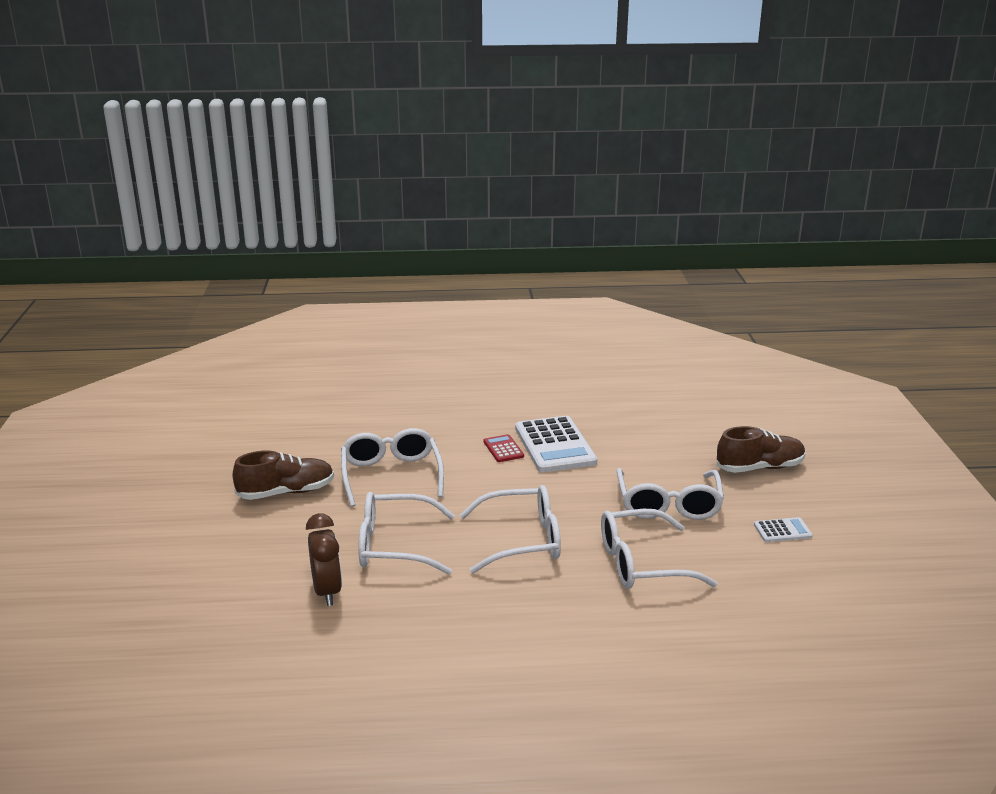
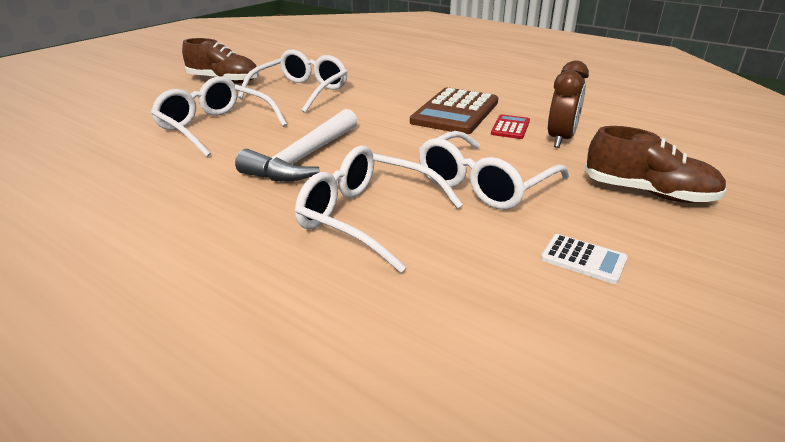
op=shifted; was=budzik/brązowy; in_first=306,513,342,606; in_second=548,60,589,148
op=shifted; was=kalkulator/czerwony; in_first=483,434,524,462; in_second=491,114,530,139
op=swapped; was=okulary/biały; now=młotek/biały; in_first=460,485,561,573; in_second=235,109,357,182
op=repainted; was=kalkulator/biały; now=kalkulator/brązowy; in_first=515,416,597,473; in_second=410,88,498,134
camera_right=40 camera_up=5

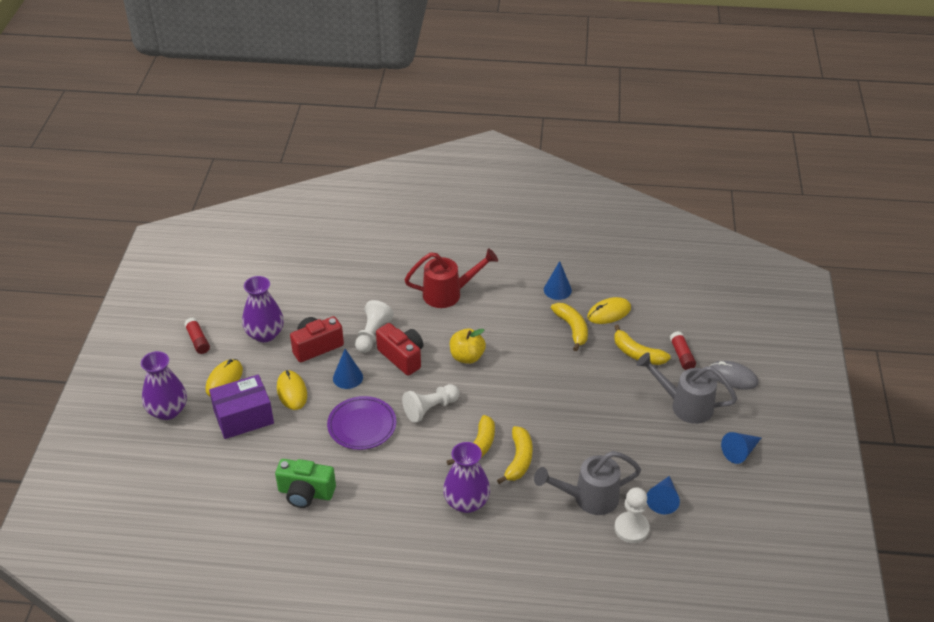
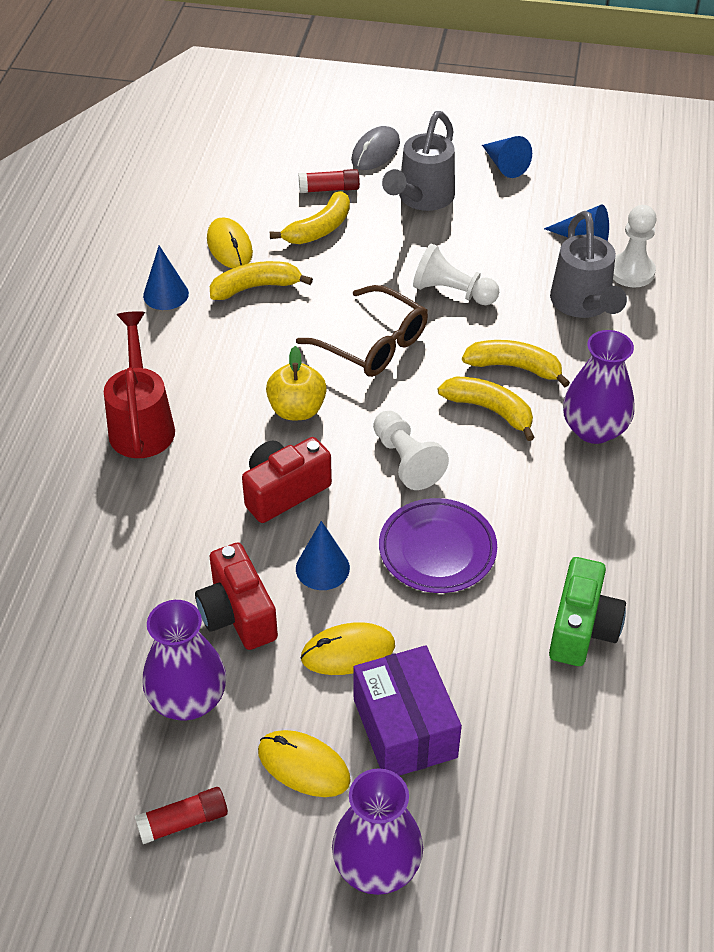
op=new; now=okulary/brązowy; in_second=296,285,428,377
op=shifted; was=pionek/biały; in_first=355,300,394,353; in_second=413,244,499,305
camera_right=-85 camera_up=5

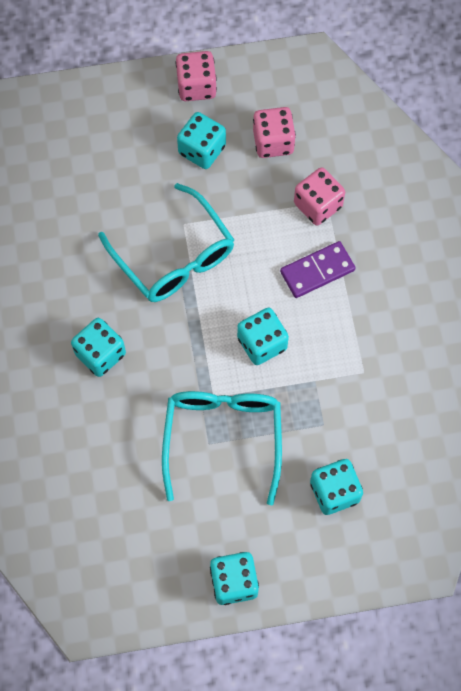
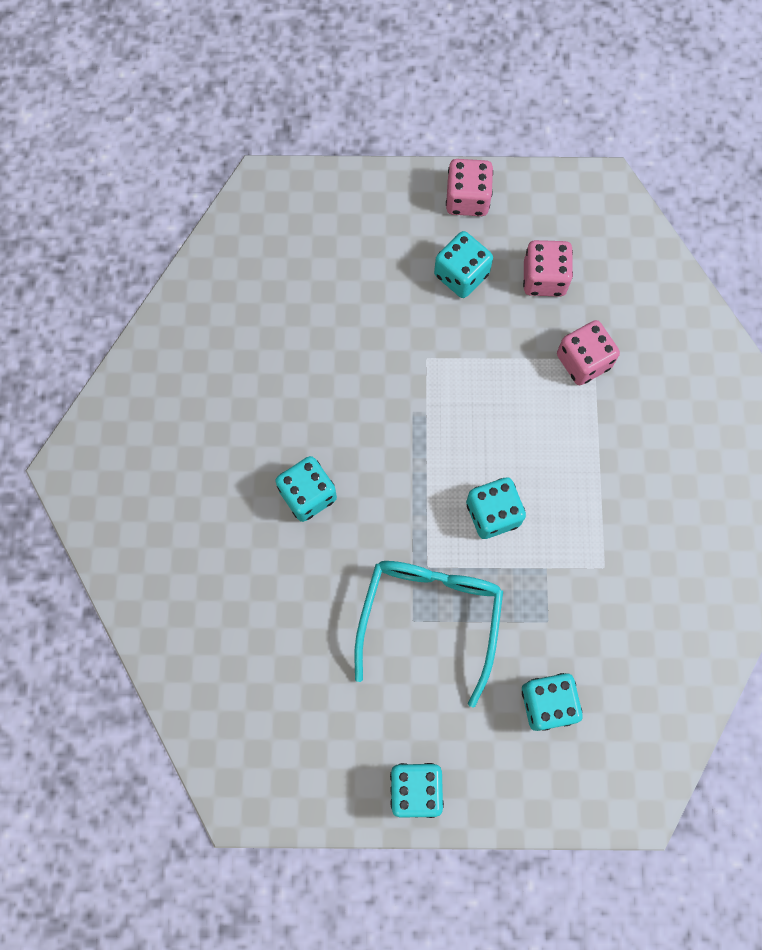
op=gone; was=okulary/turkusowy; in_first=98,183,234,302
op=gone; was=kostka domina/fioletowy; in_first=280,241,355,298
camera_right=10 camera_up=5

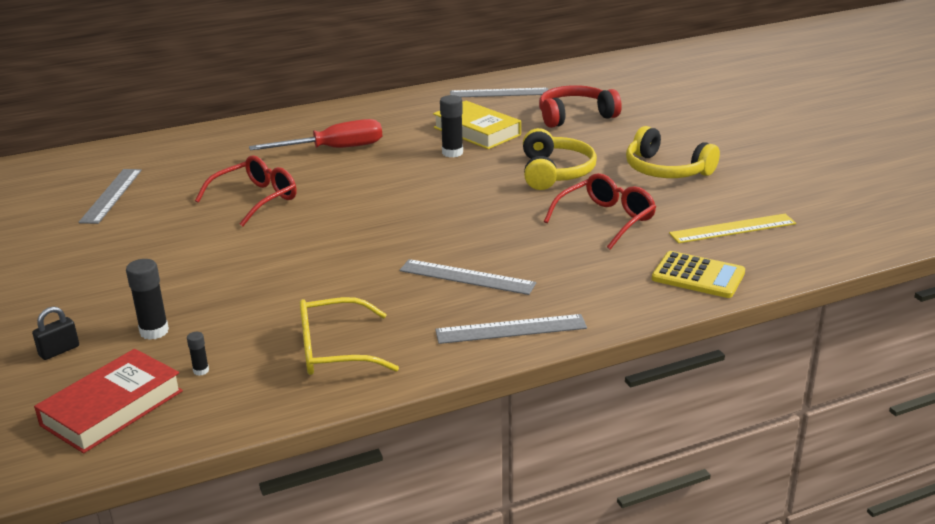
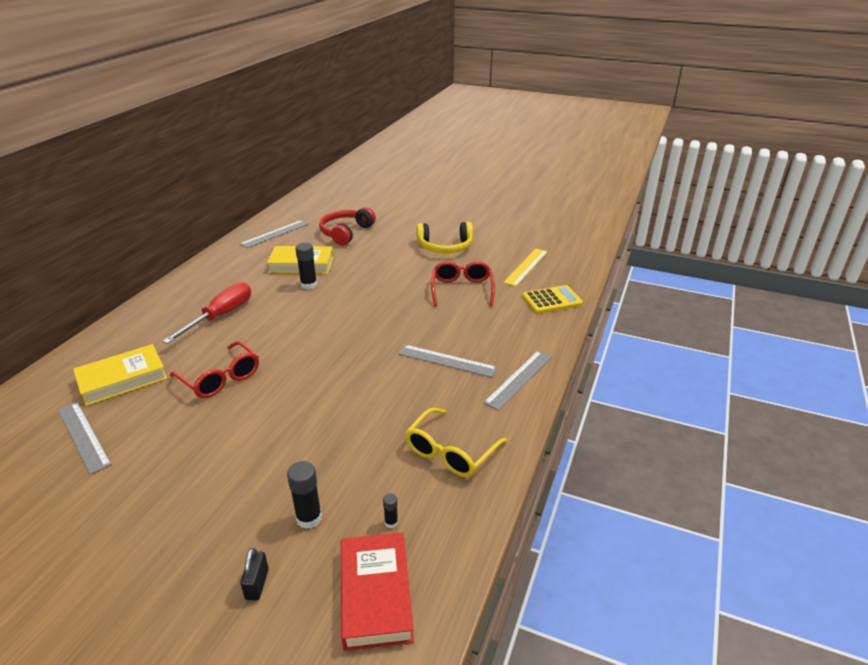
op=gone; was=słuchawki/żółty; in_first=523,128,597,190
op=new; now=książka/żółty; in_second=73,344,167,406
op=rotated; was=okulary/czerwony; in_first=195,155,297,226; in_second=170,341,259,398; clockwise=135
op=rotated; was=linijka/szary; in_first=400,259,536,295; in_second=398,345,497,378; clockwise=45
camera_right=-45 camera_up=5

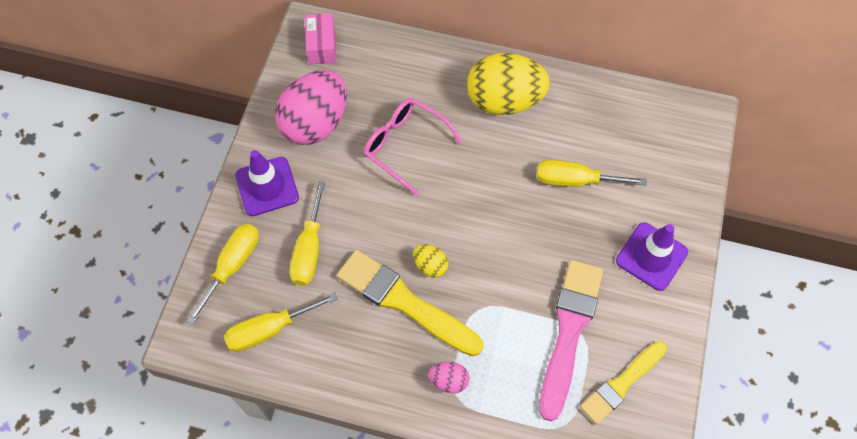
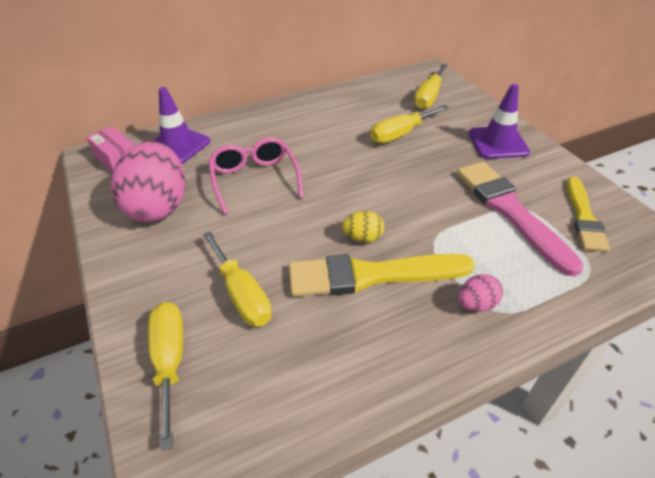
op=gone; was=jajko/żółty; in_first=467,53,550,115
op=shifted; was=śrubokręt/żółty; in_first=224,292,338,352; in_second=414,64,448,109
op=shifted; was=pachołek/fioletowy; in_first=235,150,299,216; in_second=153,87,210,164
op=rotated; was=okulary/różowy; in_first=364,98,462,195; in_second=208,137,303,215; clockwise=75
camera_right=-40 camera_up=-20

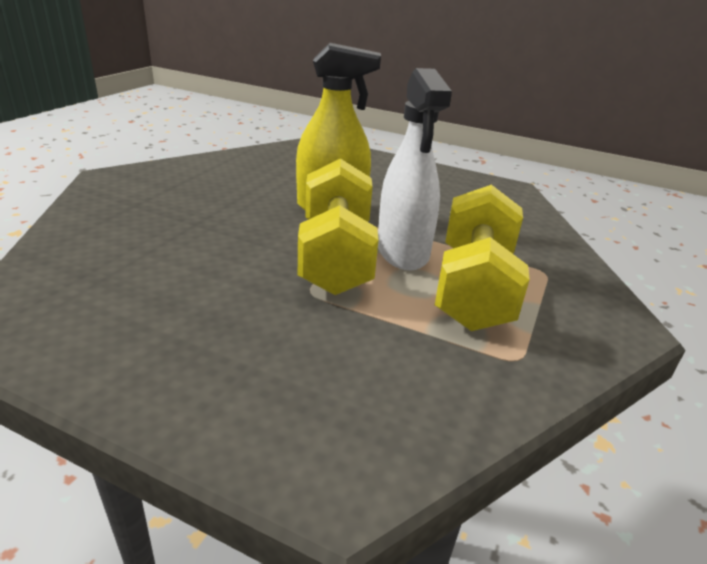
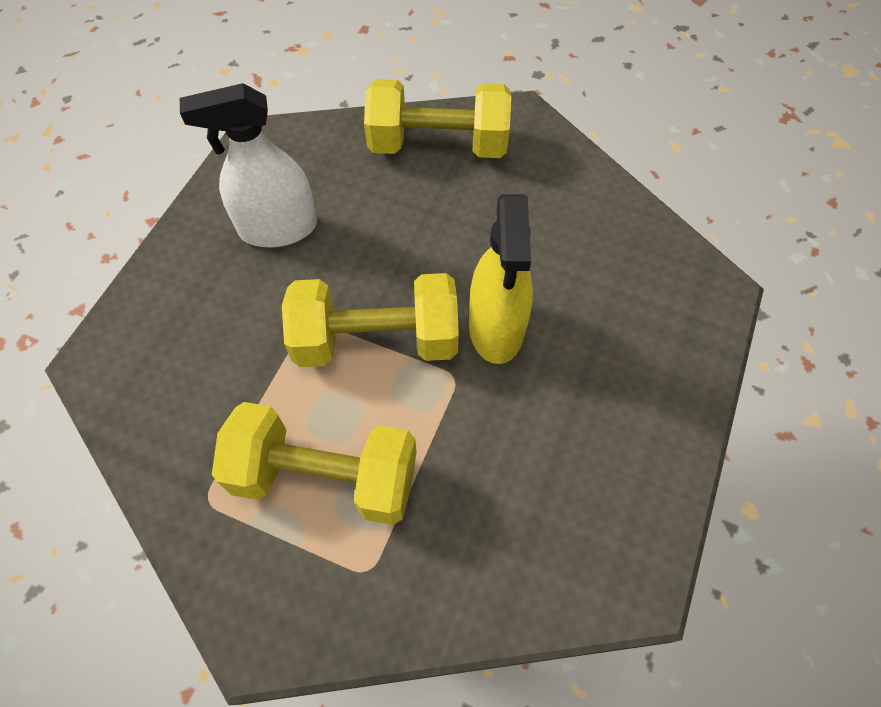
op=new; now=hantel/żółty; in_second=364,79,511,158
op=shifted; was=spryskiwacz/biały; in_first=378,68,452,270; in_second=180,83,317,248
camera_right=90 camera_up=30

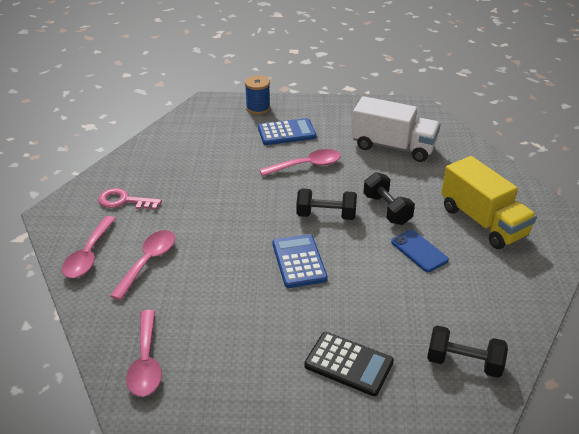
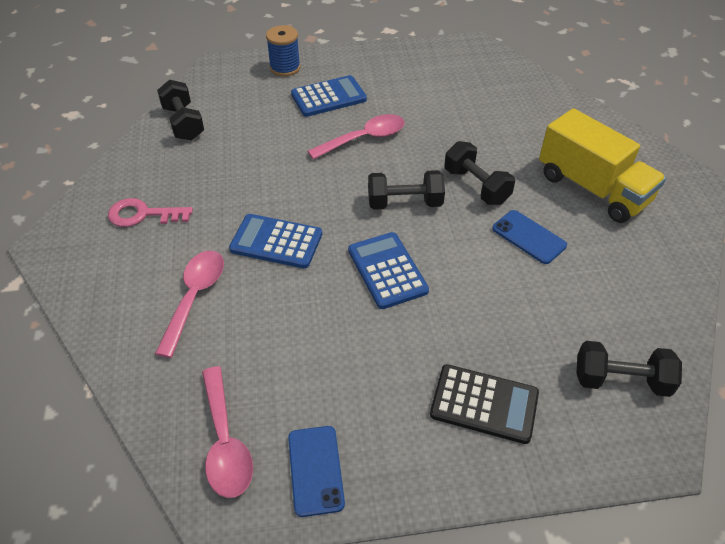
op=gone; was=łyżka/różowy; in_first=62,216,116,278
op=gone; was=ciężarówka/biały; in_first=352,96,440,162
op=new; now=hantel/czarny; in_second=157,80,204,141
op=new; now=kalkulator/niebieski; in_second=229,214,322,269
op=new; now=telefon/niebieski; in_second=288,426,345,517
camera_right=-10 camera_up=10

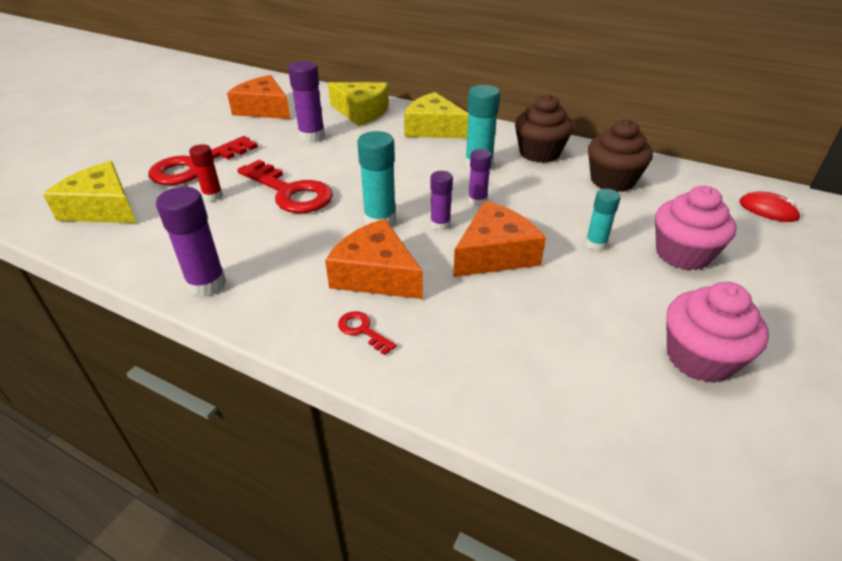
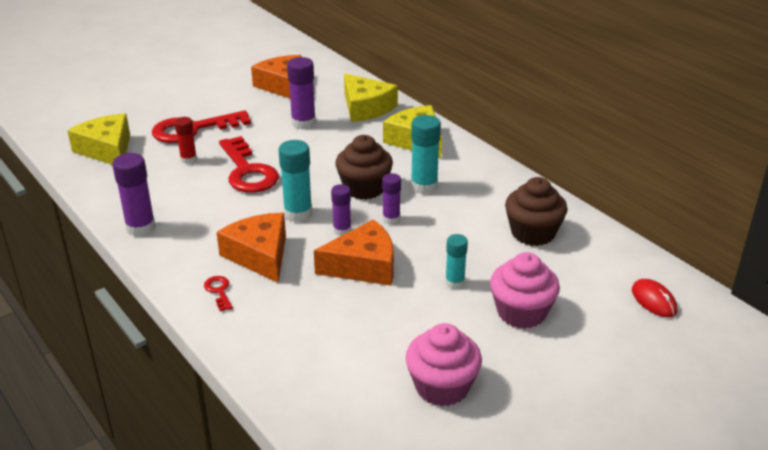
op=shifted; was=muffinka/brązowy; in_first=515,94,573,163; in_second=335,135,393,200
camera_right=25 camera_up=-5

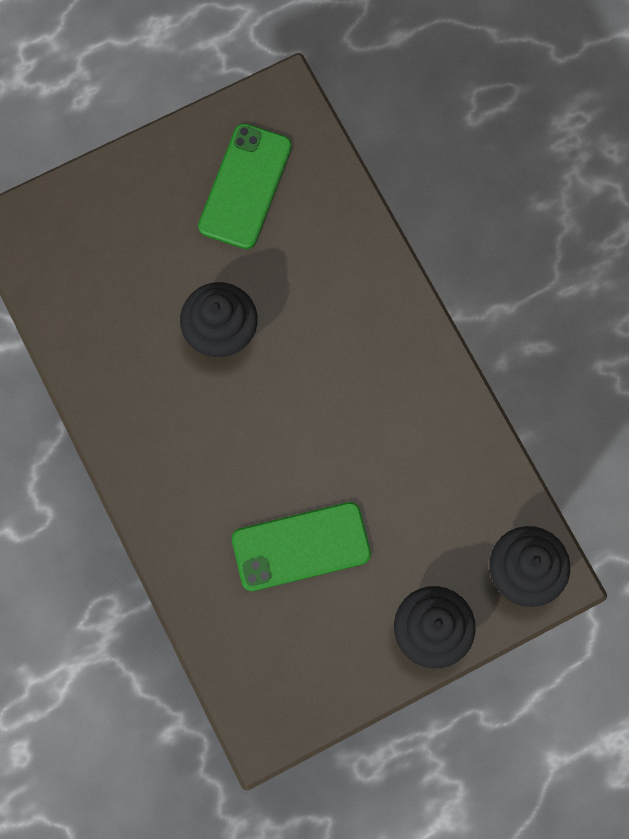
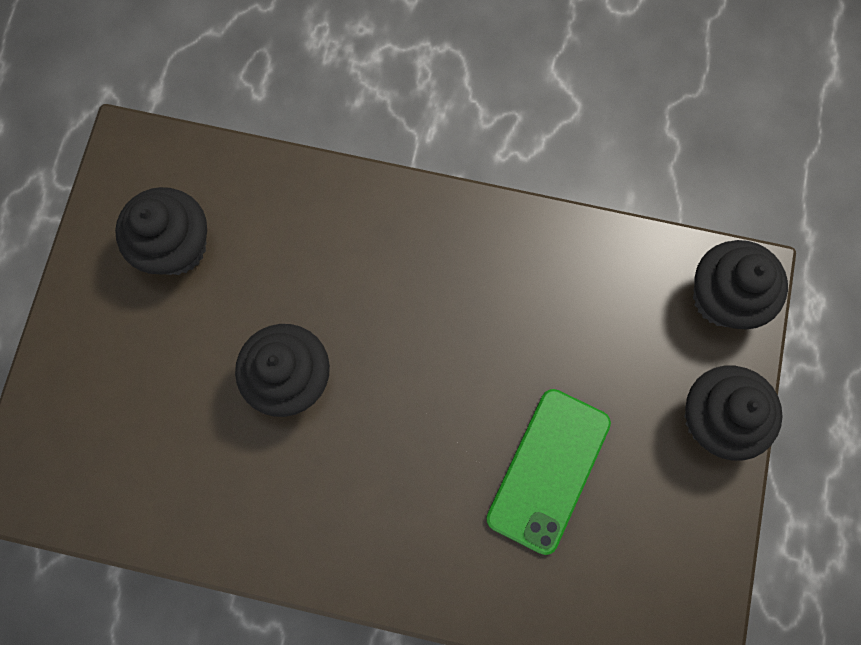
op=swapped; was=telefon/zielony; now=muffinka/czarny; in_first=198,123,292,249; in_second=115,187,207,275
camera_right=-50 camera_up=0

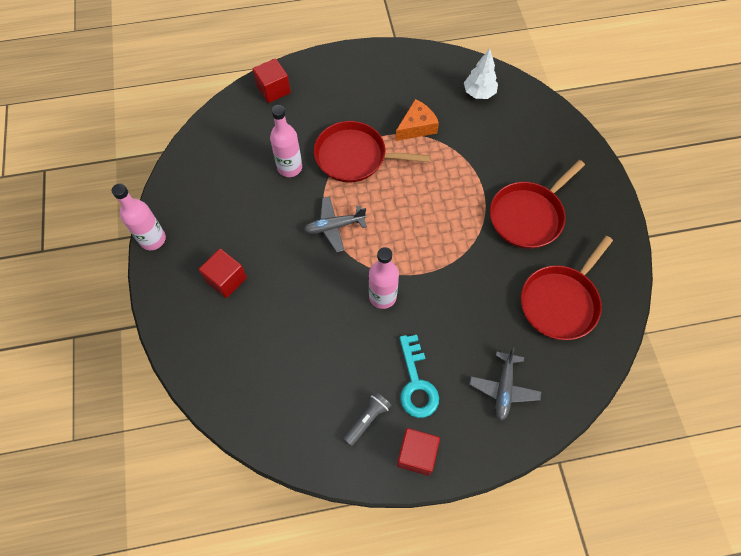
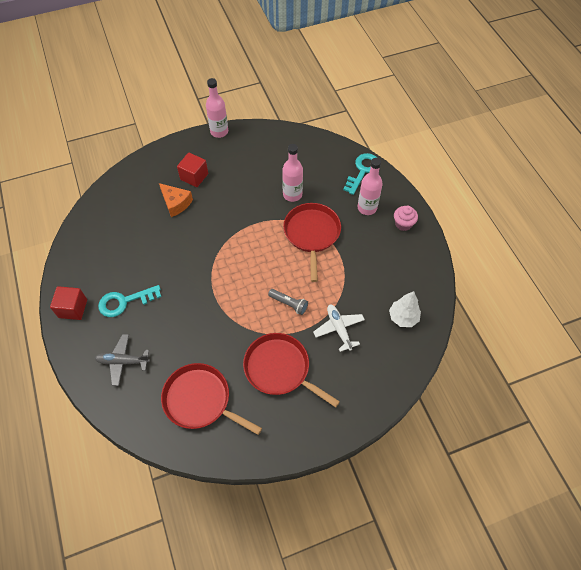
op=gone; was=samolot/szary; in_first=304,196,367,252
op=new; now=samolot/biały; in_second=313,305,365,352
op=new; now=muffinka/różowy; in_second=394,206,418,231
op=shifted; was=latarka/szary; in_first=344,392,391,446; in_second=268,289,308,315
op=shifted; was=butelka/różowy; in_first=369,247,399,309; in_second=358,158,383,215
op=shifted; was=ser/pomarańczowy; in_first=396,99,439,141; in_second=159,183,193,217
op=swapped; was=sześcian/czerwony; now=klucz/turkusowy; in_first=253,58,291,103; in_second=343,153,377,195
camera_right=80 camera_up=-5

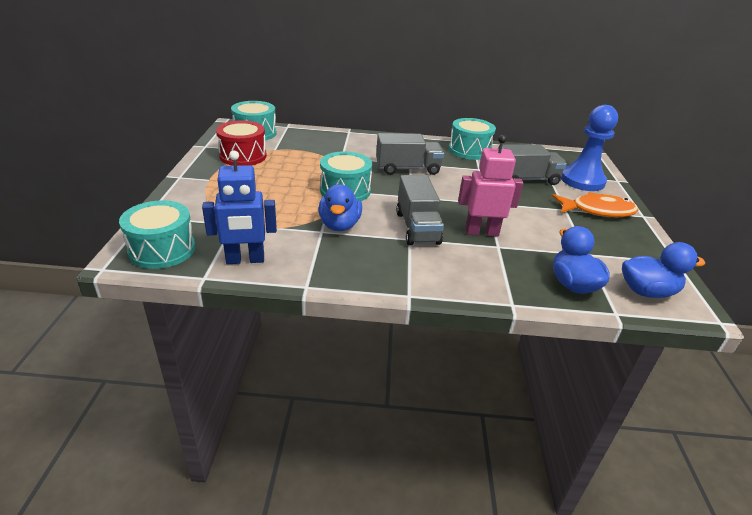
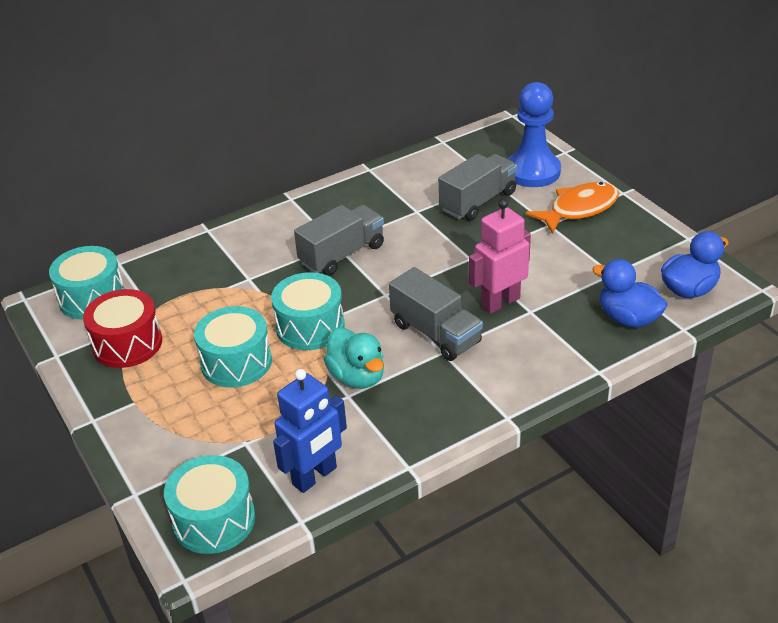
op=shifted; was=bęben/turkusowy; in_first=449,118,496,160; in_second=194,306,272,387
op=repainted; was=kaczka/niebieski; now=kaczka/turkusowy; in_first=318,184,362,231; in_second=324,327,384,389
camera_right=-30 camera_up=5

